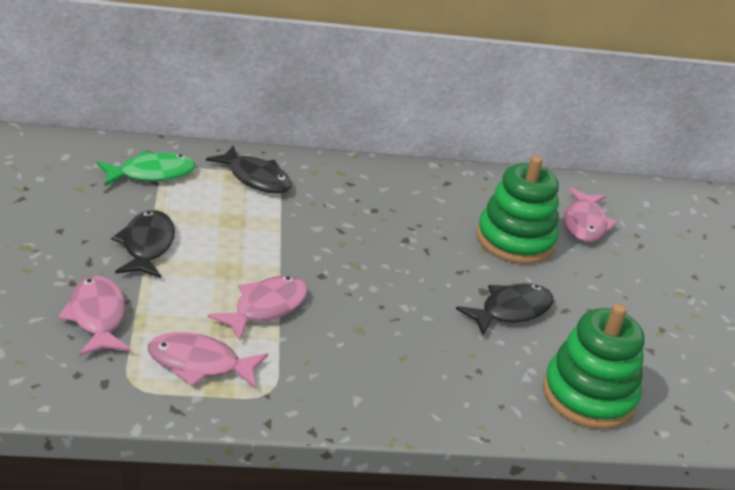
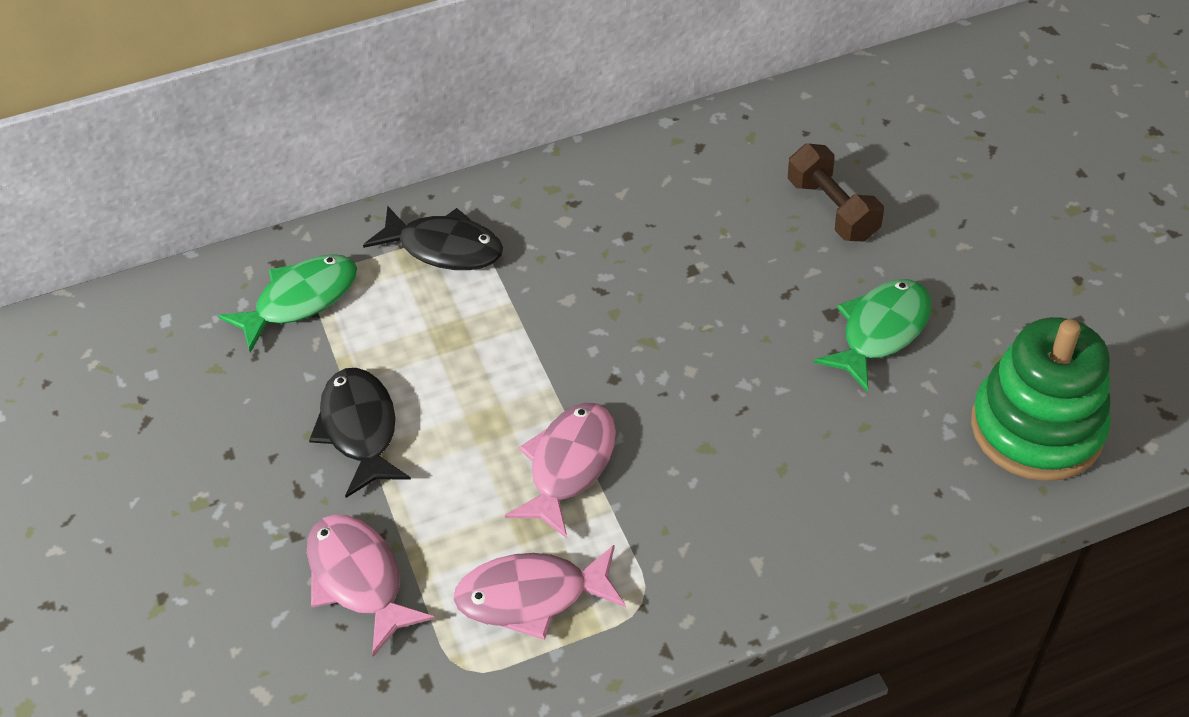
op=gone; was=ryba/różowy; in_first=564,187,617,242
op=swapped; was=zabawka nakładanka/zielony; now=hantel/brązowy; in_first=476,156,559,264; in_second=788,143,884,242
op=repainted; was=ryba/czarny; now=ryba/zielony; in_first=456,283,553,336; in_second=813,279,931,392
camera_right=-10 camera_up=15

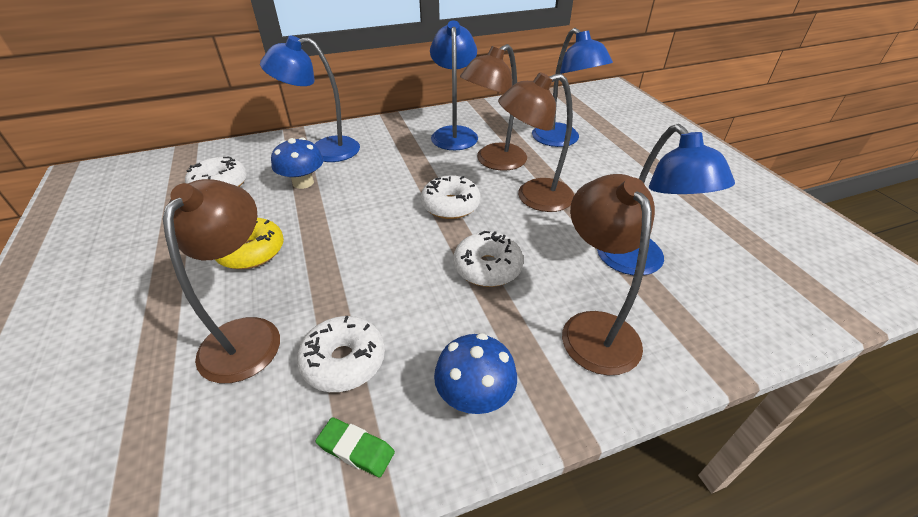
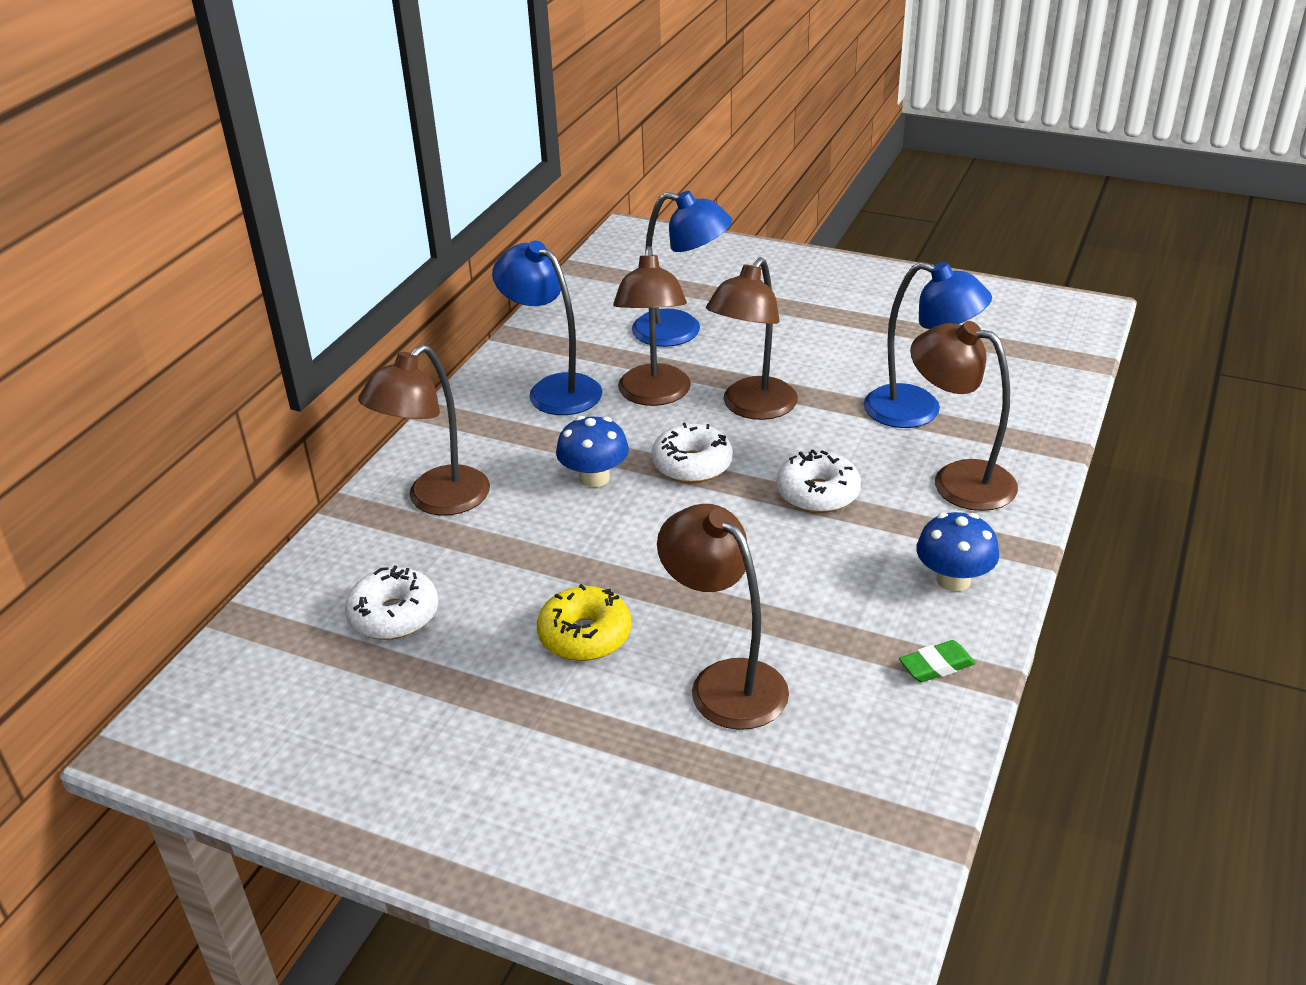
op=gone; was=donut/biały; in_first=297,316,385,392
op=shifted; was=grzyb/niebieski; in_first=271,137,324,189; in_second=556,416,629,487
op=repainted; was=lampka/niebieski; now=lampka/brązowy; in_first=260,36,360,162; in_second=358,345,490,516
camera_right=-45 camera_up=-5

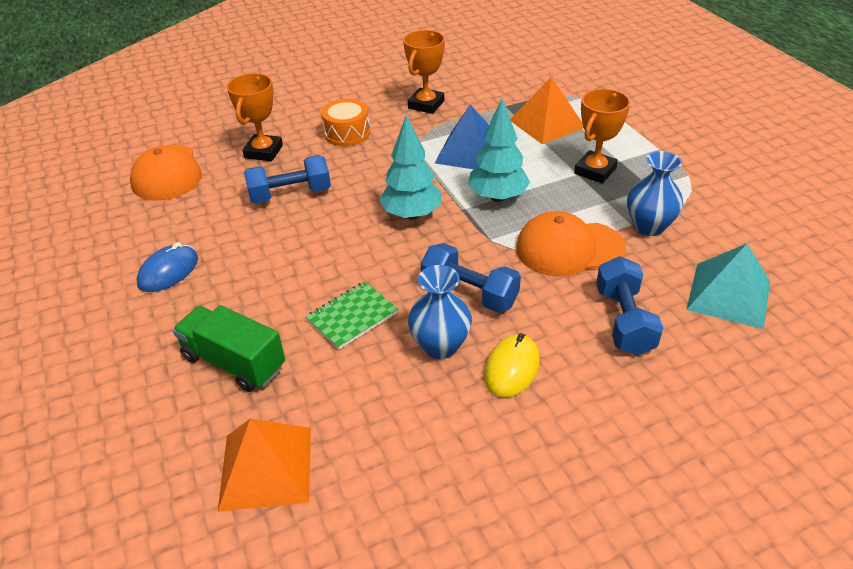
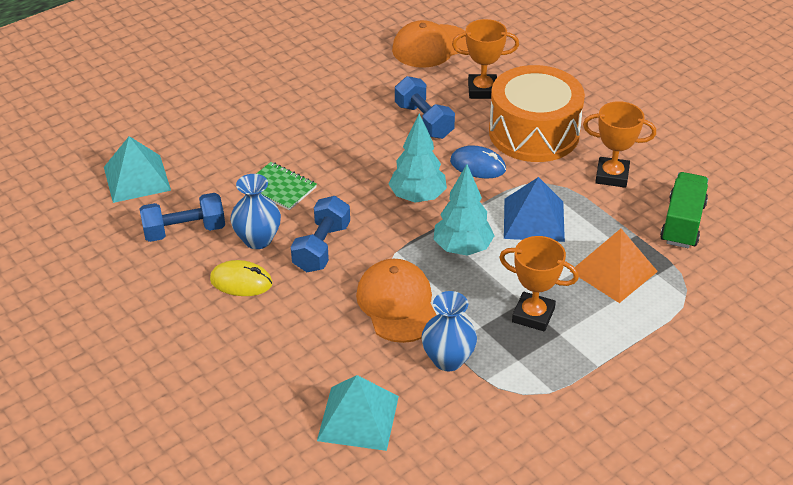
op=shifted; was=myszka/niebieski; in_first=136,242,198,292; in_second=450,145,506,178
op=shifted; was=ciężarówka/zielony; in_first=172,305,285,392; in_second=660,172,708,248
op=shifted; was=hantel/niebieski; in_first=596,256,663,355; in_second=140,193,225,242
op=repainted; was=piramida/pomarańczowy; now=piramida/turkusowy; in_first=218,418,311,512; in_second=104,136,171,203
op=scaled; was=bęben/pomarańczowy; in_first=321,99,370,146; in_second=489,65,585,162; ratio=1.92
camera_right=75 camera_up=0

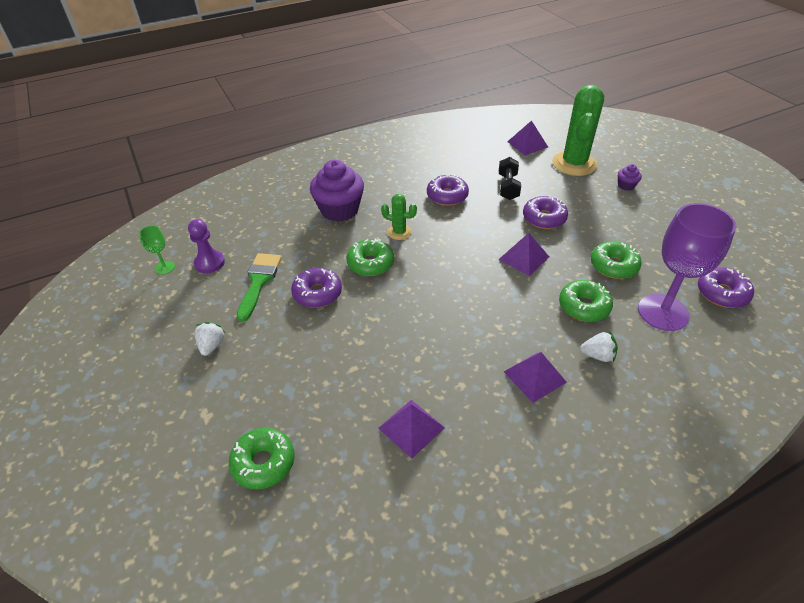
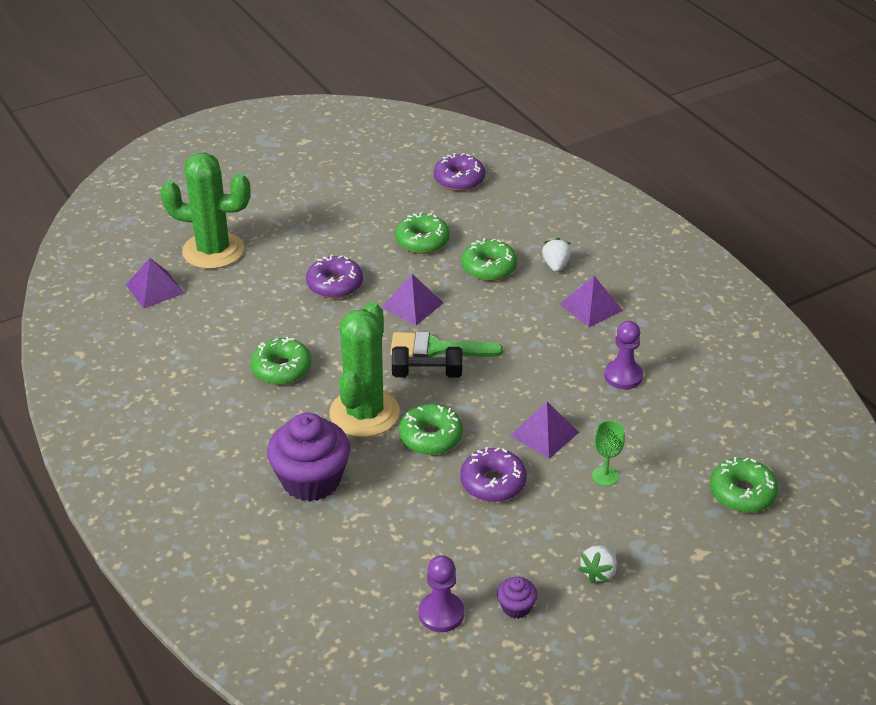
op=gone; was=kielich/fioletowy; in_first=638,203,736,331
op=new; now=pionek/fioletowy; in_second=604,321,643,389
op=shifted; was=kielich/zielony; in_first=139,225,175,275; in_second=592,420,625,486
op=shifted; was=pędzel/zielony; in_first=237,253,282,322; in_second=390,331,503,357
op=shifted; was=piramida/fioletowy; in_first=378,400,445,458; in_second=510,402,579,459
op=shifted; was=hantel/czarny; in_first=499,157,521,200; in_second=392,346,462,377
op=shifted; was=muffinka/fioletowy; in_first=618,164,642,191; in_second=497,577,537,619
op=repainted; was=donut/fioletowy; now=donut/zielony; in_first=427,175,469,206; in_second=250,337,312,385
op=rotated; was=truskawka/biały; in_first=194,322,226,356; in_second=578,545,617,583; clockwise=-60
op=scaled; was=kaktus/zielony; in_first=381,194,417,240; in_second=329,302,400,437; ratio=2.04
camera_right=-95 camera_up=-5

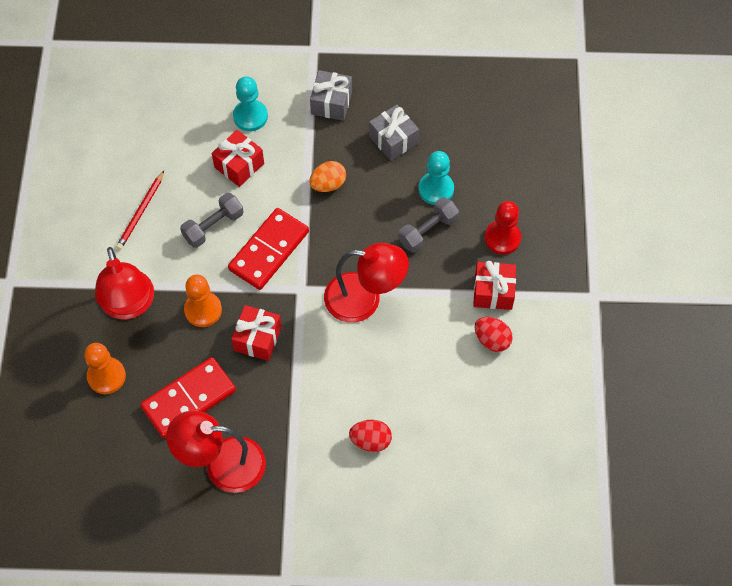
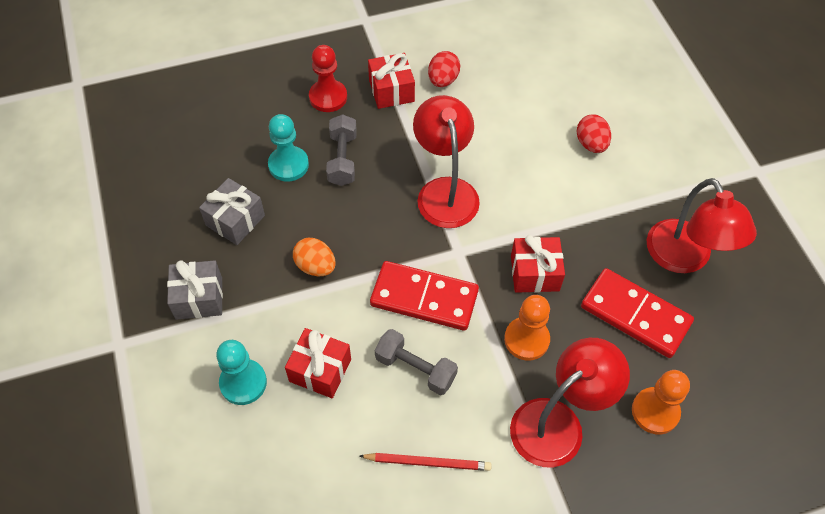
op=rotated; was=hantel/szary; in_first=398,197,459,253; in_second=326,114,357,186; clockwise=60
camera_right=-110 camera_up=-5

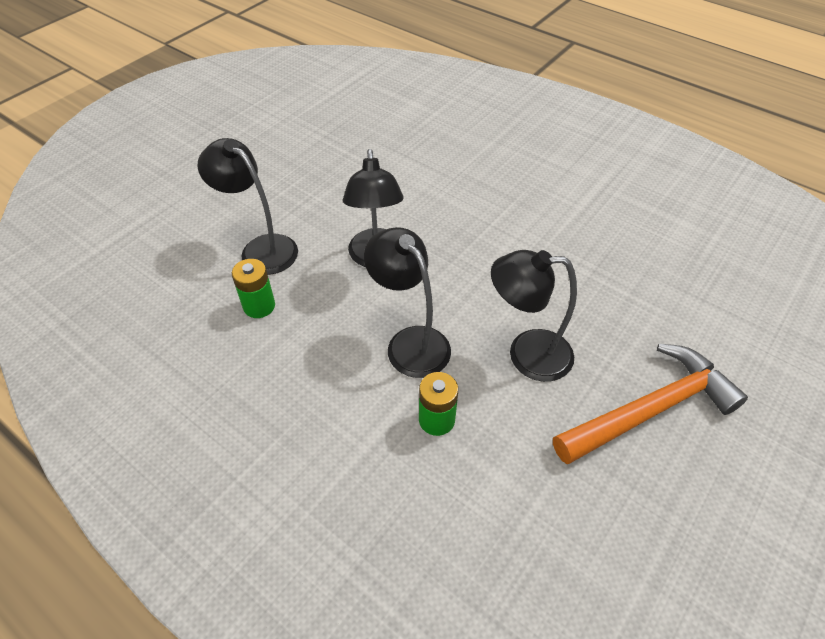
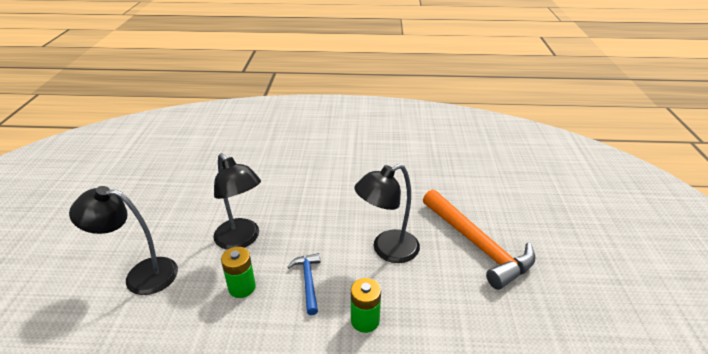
op=shifted; was=bateria/zielony; in_first=232,259,275,318; in_second=221,247,256,298
op=swapped; was=lampka/czarny; now=młotek/niebieski; in_first=364,227,451,378; in_second=288,253,320,315
op=rotated; was=młotek/pomarańczowy; in_first=553,344,748,464; in_second=423,189,535,290; clockwise=120
camera_right=-35 camera_up=-15

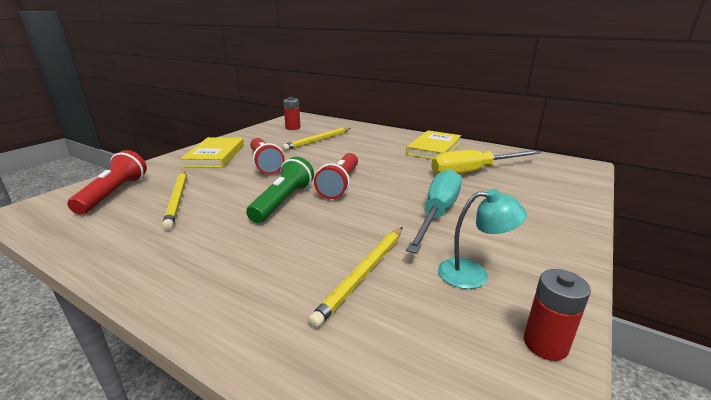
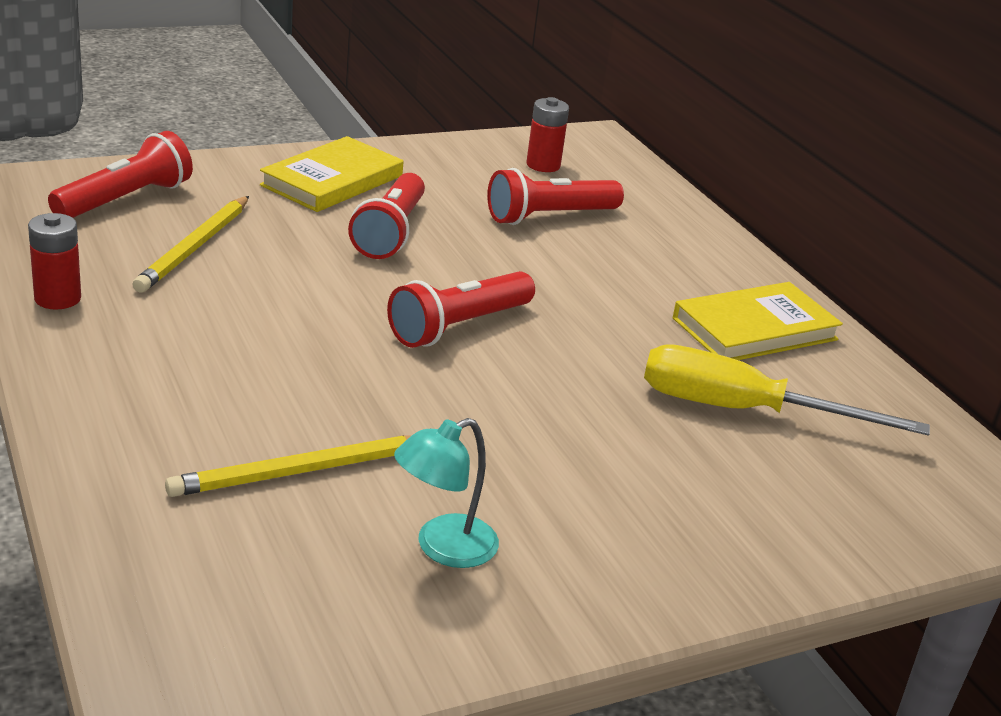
op=gone; was=latarka/zielony; in_first=246,157,314,223
op=gone; was=śrubokręt/turkusowy; in_first=406,169,462,254
op=shifted; was=bateria/czerwony; in_first=524,269,591,361; in_second=28,213,81,310
op=swapped; was=ołówek/żółty; now=latarka/czerwony; in_first=282,128,351,151; in_second=487,168,624,225
op=rotated; was=lampka/turkusowy; in_first=438,189,527,289; in_second=394,418,499,568; clockwise=105
camera_right=30 camera_up=5

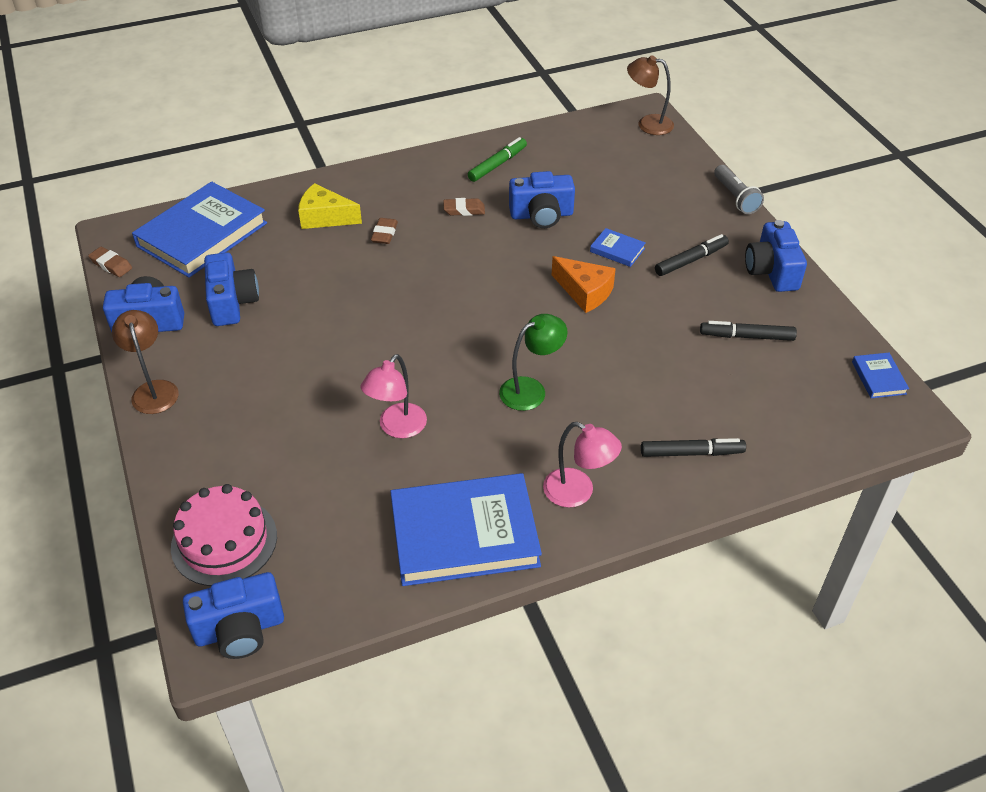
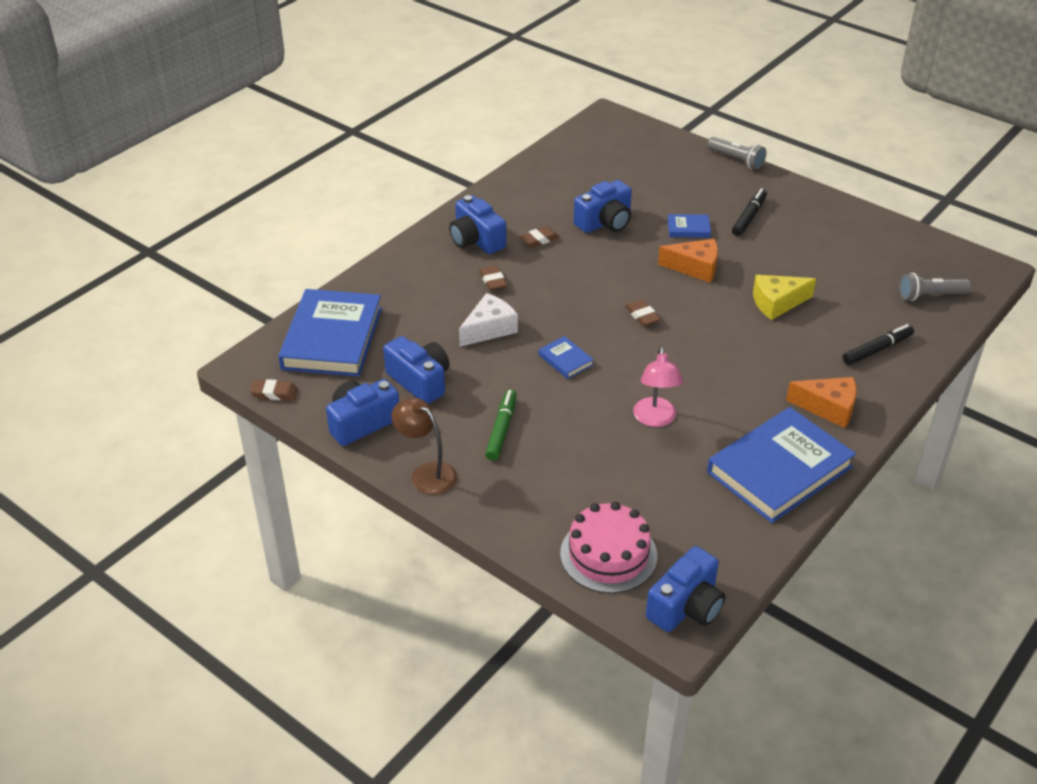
op=gone; was=lampka/zielony; in_first=499,314,568,411
op=gone; was=lampka/brązowy; in_first=627,55,674,135
op=gone; was=flamaster/czarny; in_first=700,321,797,341
op=new; now=ser/biały; in_second=459,293,518,347
op=new; now=gumka do mazania/brązowy; in_second=625,299,661,326
op=new; now=latarka/szary; in_second=899,273,971,301
op=shifted; was=ser/żółty; in_first=298,183,362,229; in_second=753,275,816,320
op=shifted; was=flamaster/zielony; in_first=468,137,527,182; in_second=485,389,517,461
op=shifted; was=aparat fotograficzny/niebieski; in_first=745,220,807,292; in_second=449,195,506,254
op=shifted; was=książka/niebieski; in_first=852,353,909,398; in_second=538,336,594,379
op=swapped; was=lampka/różowy; now=ser/pomarańczowy; in_first=543,422,622,508; in_second=786,377,857,428
camera_right=-30 camera_up=-5

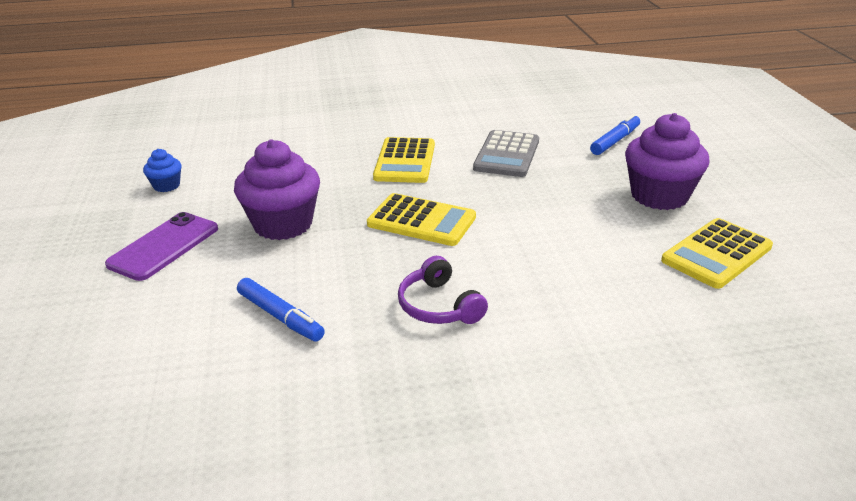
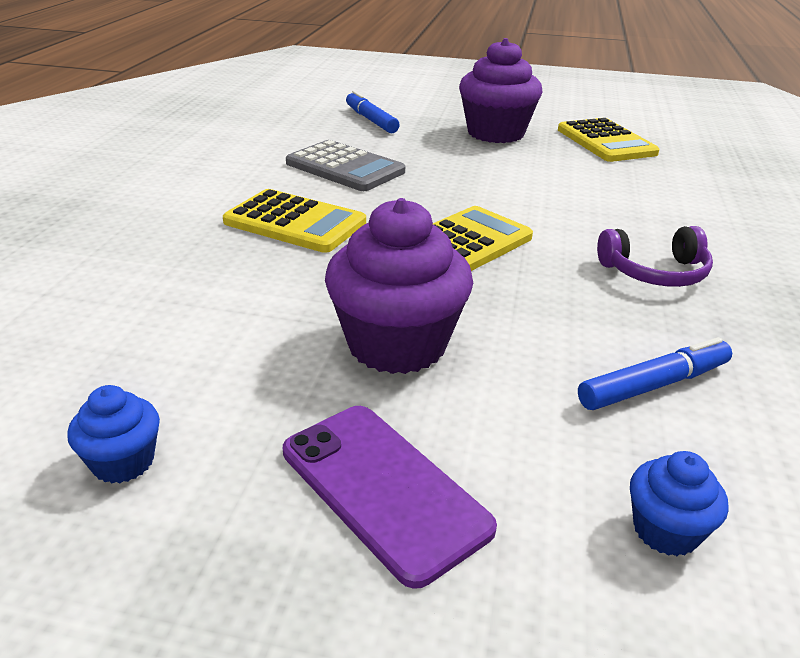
op=new; now=muffinka/niebieski; in_second=630,451,728,556
camera_right=-70 camera_up=0

